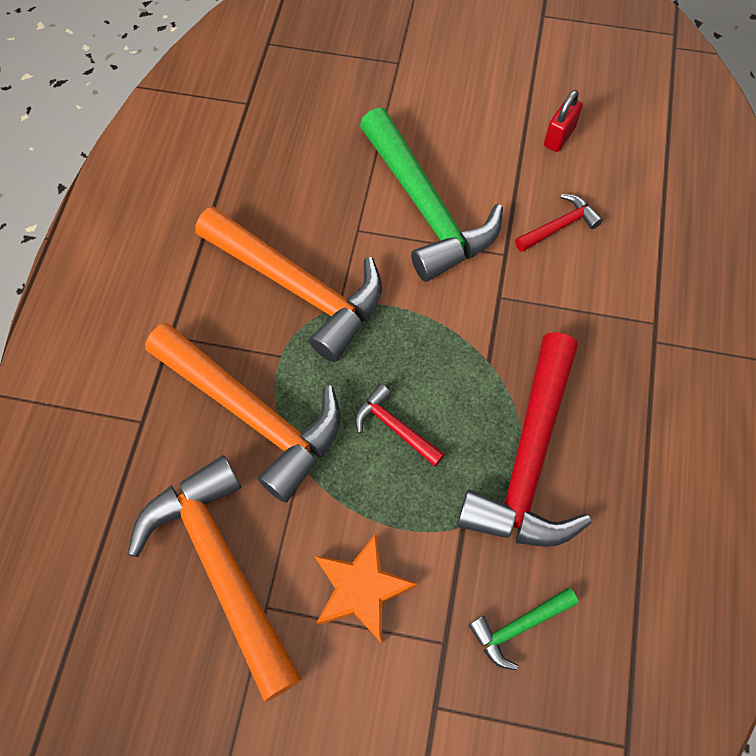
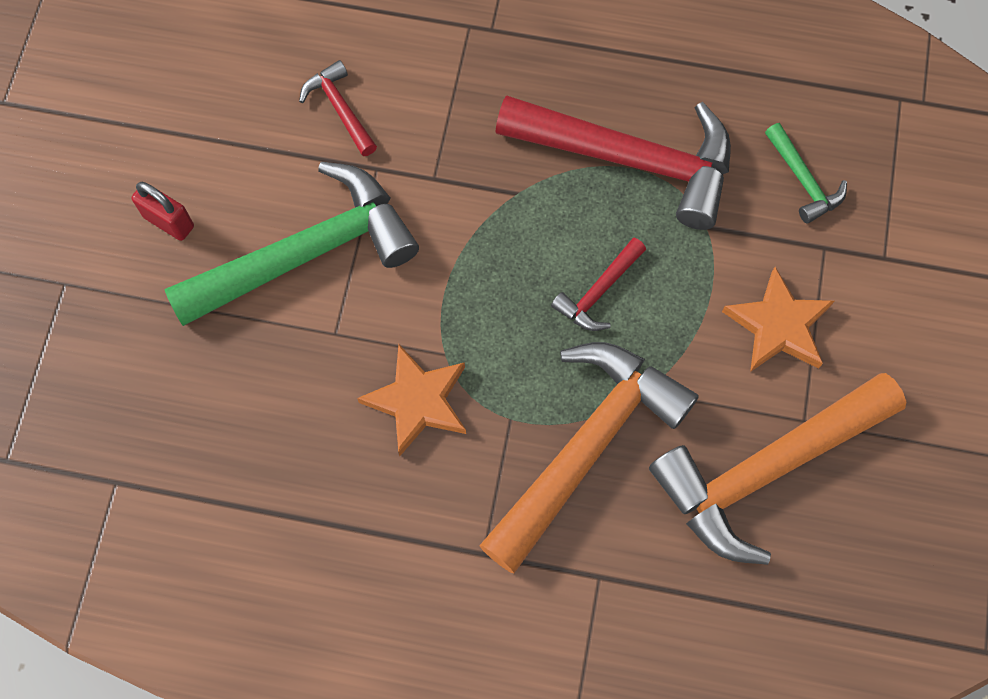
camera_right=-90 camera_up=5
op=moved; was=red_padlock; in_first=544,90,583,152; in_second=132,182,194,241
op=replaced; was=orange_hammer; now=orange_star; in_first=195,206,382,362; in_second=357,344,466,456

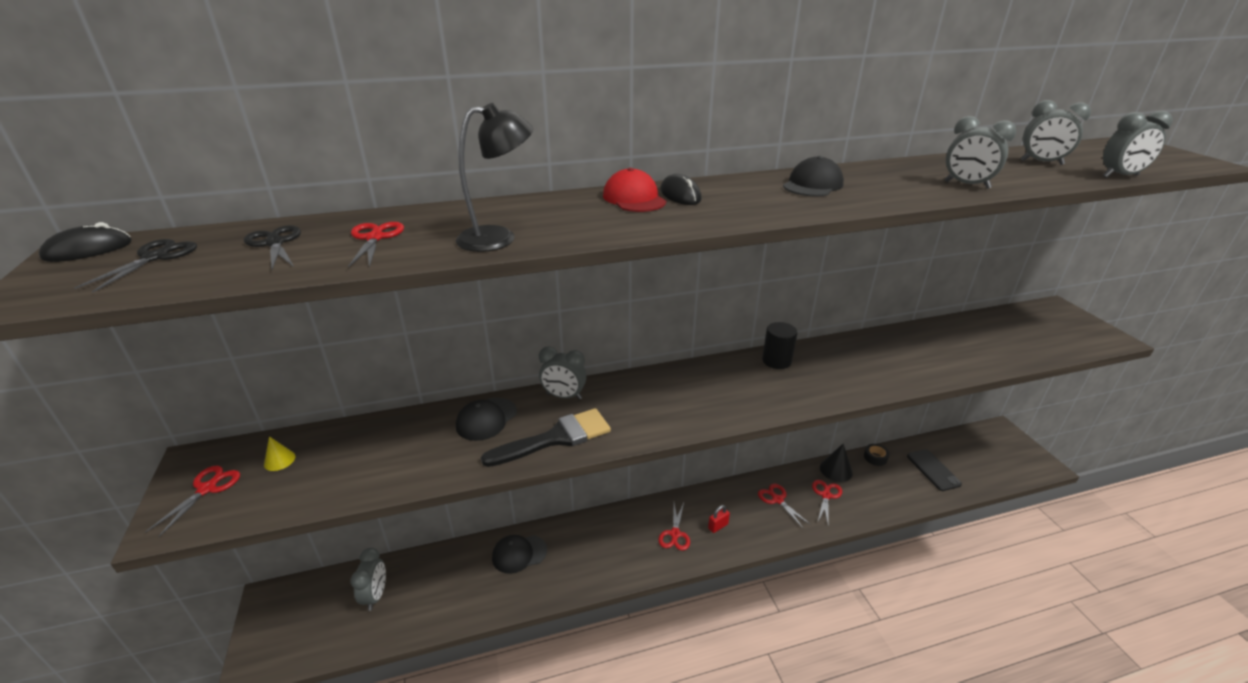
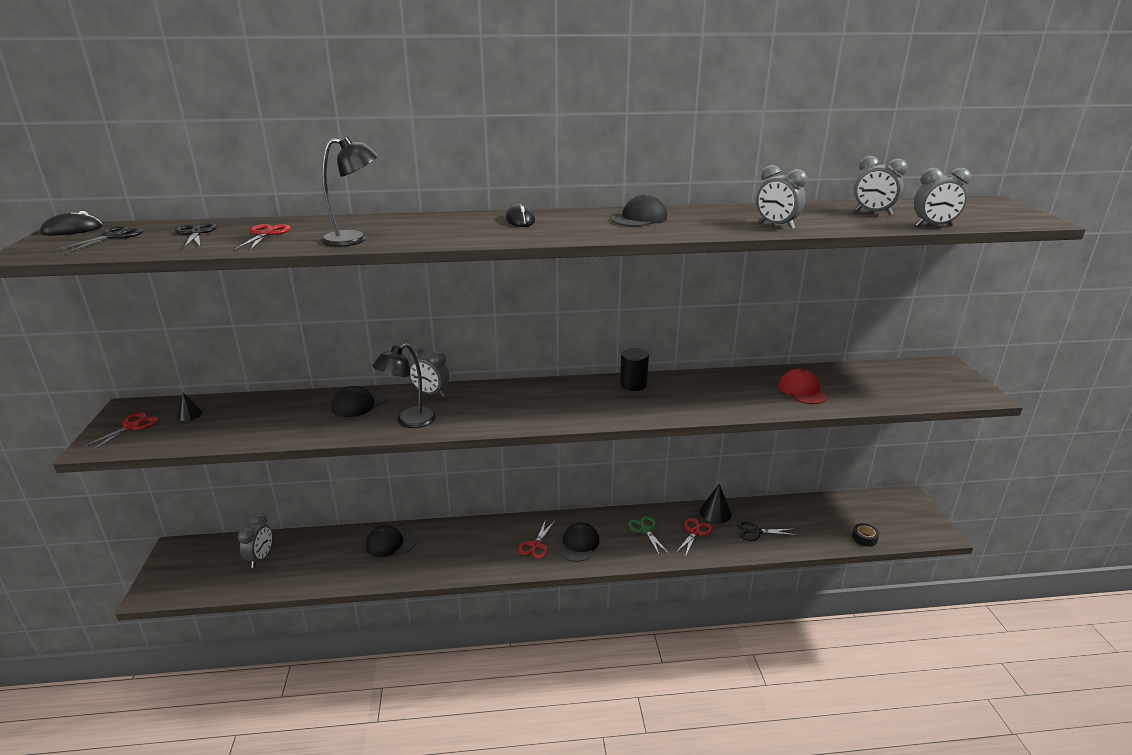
camera_right=10 camera_up=-5
op=removed; was=black_phone; in_first=907,449,962,491
op=added; now=black_scissors; in_second=737,521,796,541
op=moved; was=red_cap; in_first=603,168,666,212; in_second=779,368,828,404
op=moved; was=black_tape; in_first=864,444,889,466; in_second=852,523,879,547
op=replaced; was=black_brush; now=black_lamp; in_first=481,408,611,467; in_second=372,343,436,428
op=replaced; was=red_padlock; now=black_cap; in_first=708,505,730,533; in_second=559,523,600,562
op=recoloured; was=yellow_cone; now=black_cone; in_first=264,436,295,471; in_second=177,393,202,421
op=recoloured; was=red_scissors; now=green_scissors; in_first=758,484,811,528; in_second=628,516,669,556

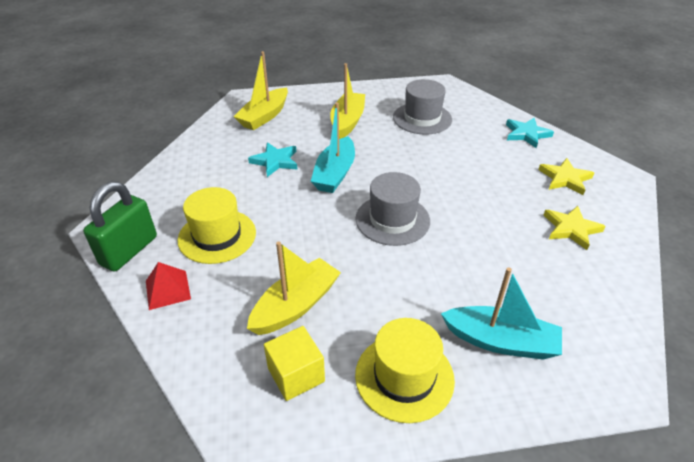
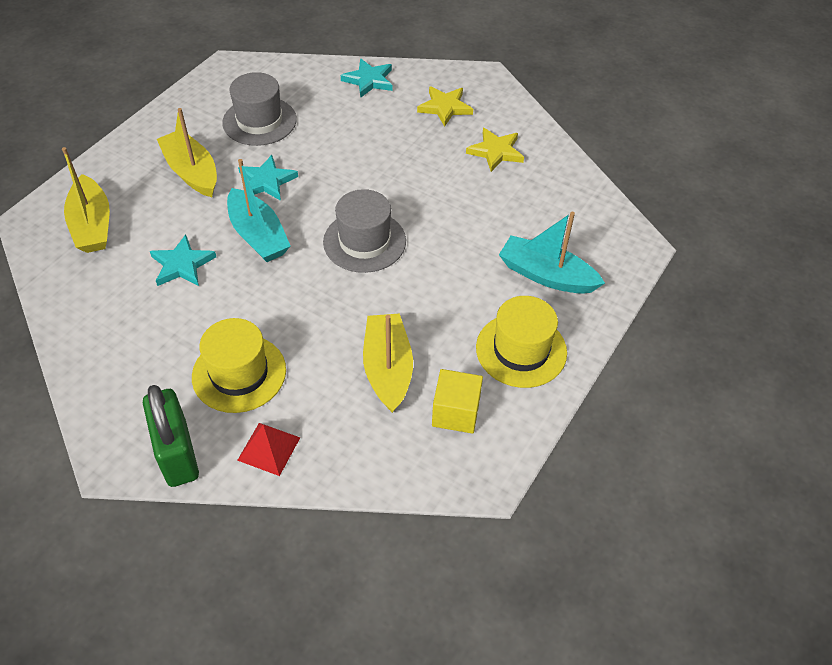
camera_right=-50 camera_up=10
op=added; now=turquoise_star; in_second=238,155,298,201
op=turned; was=turquoise_boat; in_first=441,267,562,360; in_second=499,212,605,294; clockwise=-120

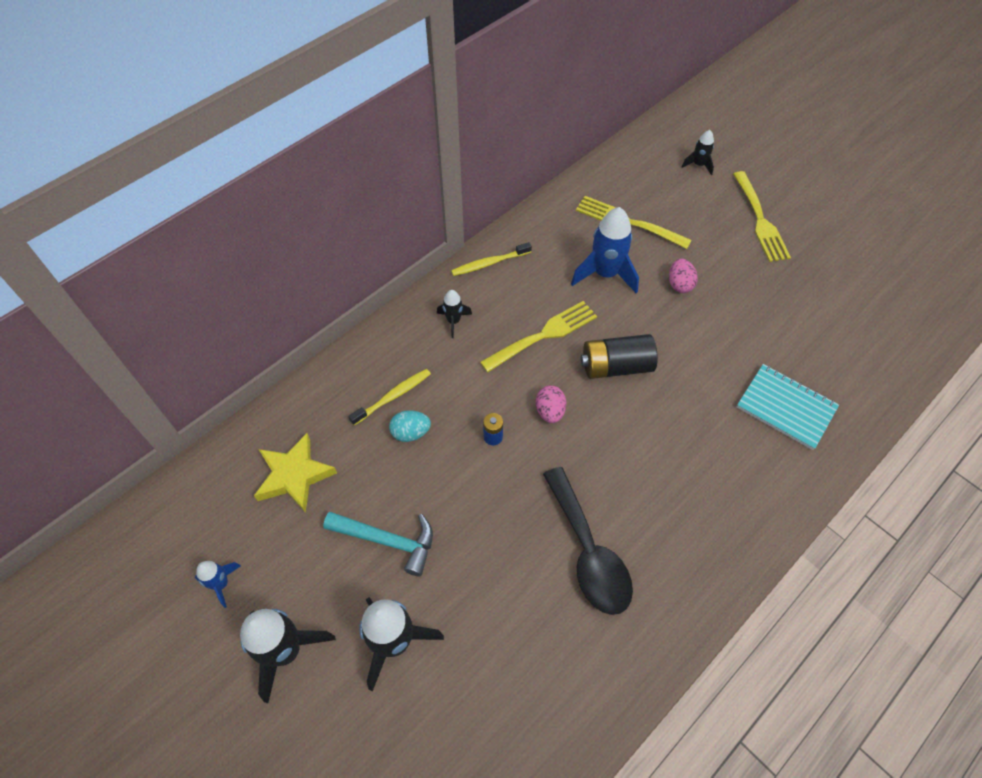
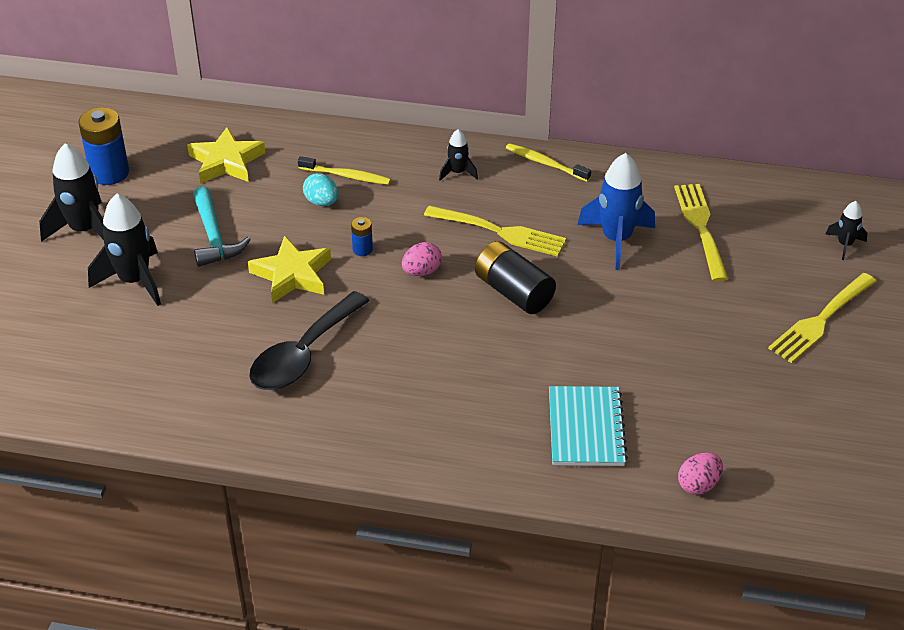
camera_right=55 camera_up=-15
op=added; now=yellow_star; in_second=248,236,331,303
op=moved; was=pink_egg; in_first=669,259,698,293; in_second=678,453,723,495
op=replaced; was=blue_rocket; now=blue_battery; in_first=195,561,241,608; in_second=79,107,129,185

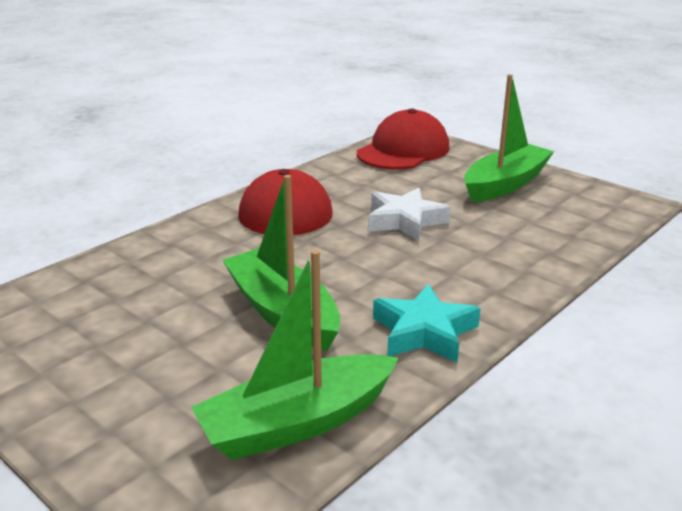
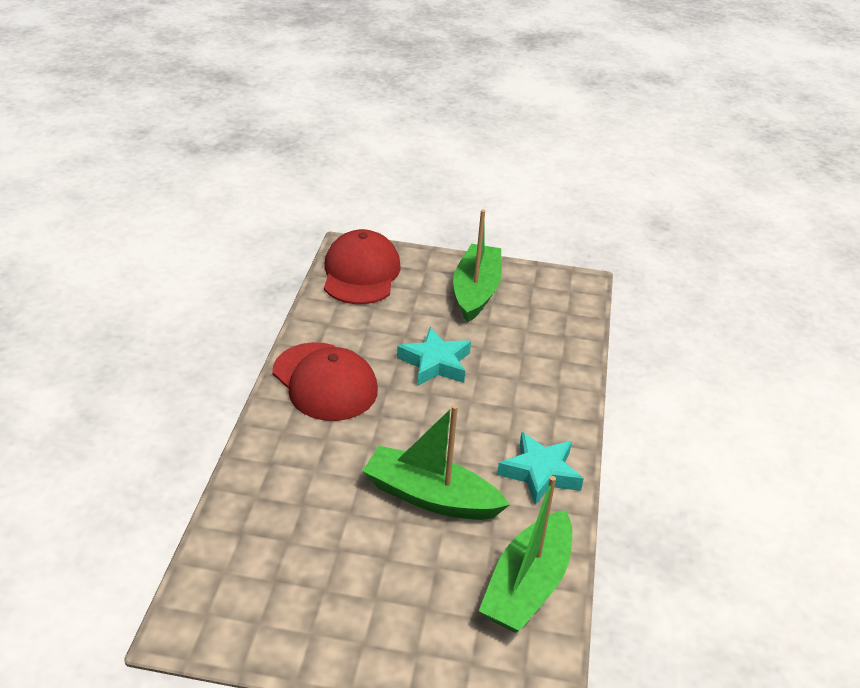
camera_right=-35 camera_up=10
op=recoloured; was=white_star; now=turquoise_star; in_first=368,188,451,241; in_second=397,327,471,386

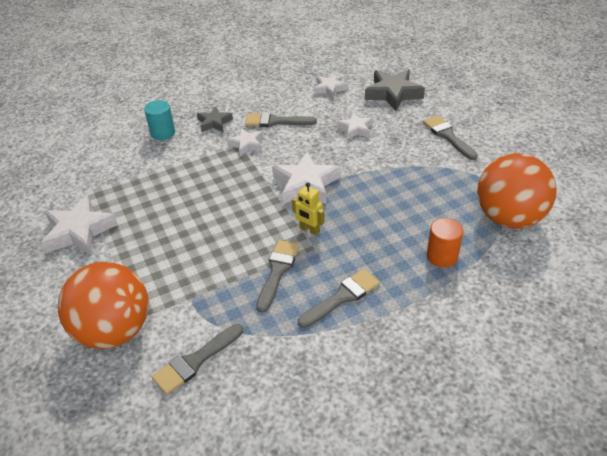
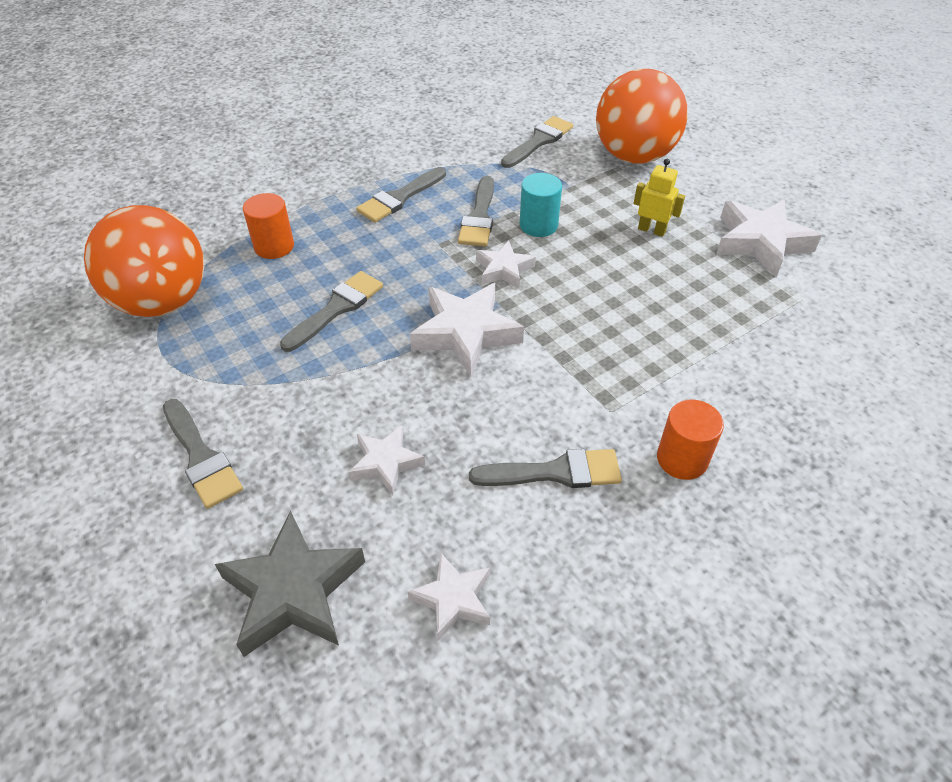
camera_right=170 camera_up=5
op=added; now=grey_brush; in_second=280,271,383,352
op=moved; was=turquoise_cylinder; in_first=144,100,175,140; in_second=520,173,562,237
op=moved; was=white_star; in_first=227,128,263,156; in_second=476,240,536,288
op=moved; was=yellow_robot; in_first=292,183,325,236; in_second=634,159,685,237
op=replaced; was=grey_star; now=orange_cylinder; in_first=197,106,233,132; in_second=657,399,724,480

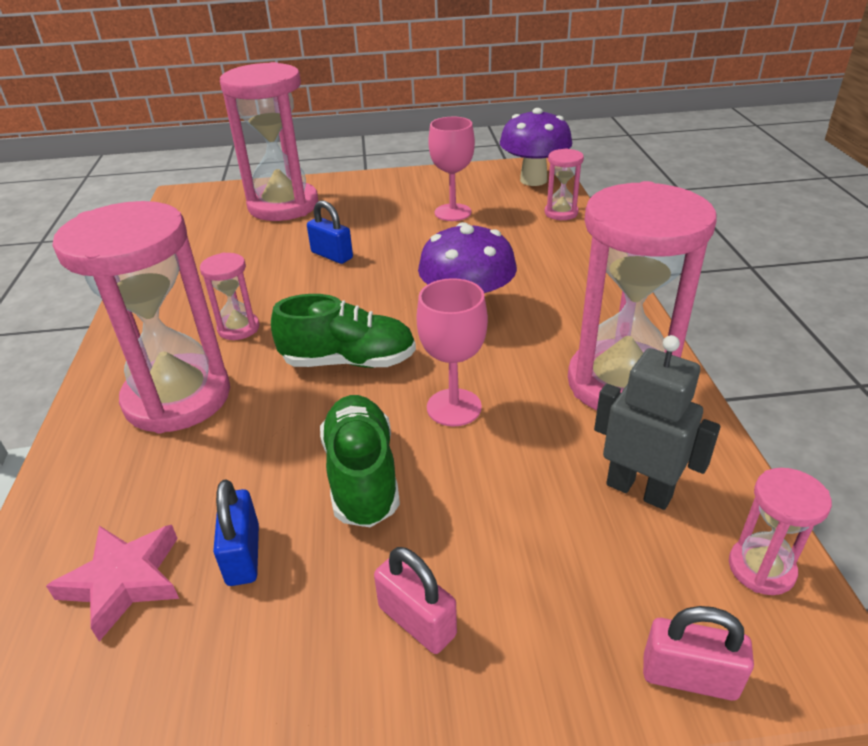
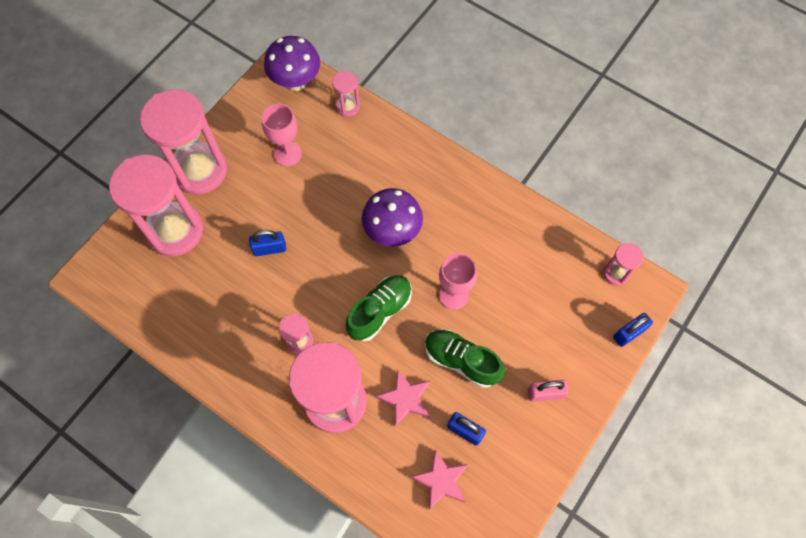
camera_right=-50 camera_up=30
op=removed; was=grey_robot; in_first=594,335,721,510
op=added; now=pink_star; in_second=376,370,430,427
op=moved; was=pink_hourglass; in_first=568,181,716,411; in_second=140,90,227,194
op=recoloured; was=pink_padlock; now=blue_padlock; in_first=643,606,754,701; in_second=613,313,653,347

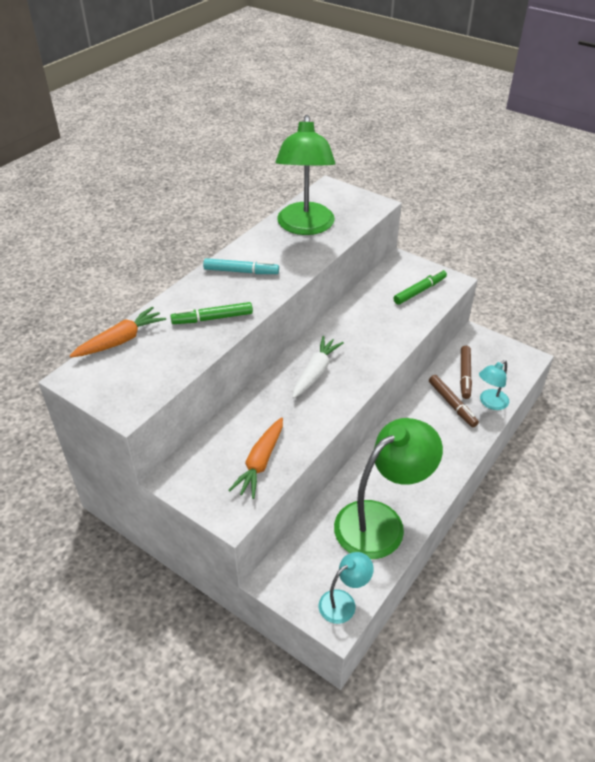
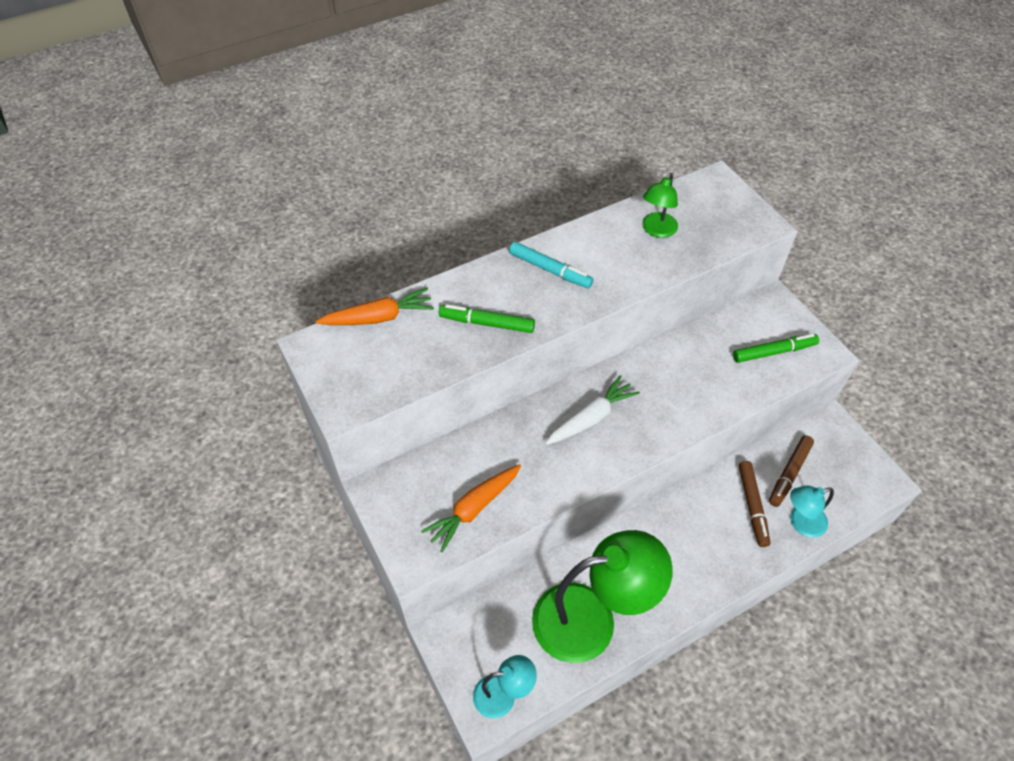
camera_right=25 camera_up=10
op=resized; was=green_lamp; in_first=275,115,335,235; in_second=642,173,678,238; ratio=0.49

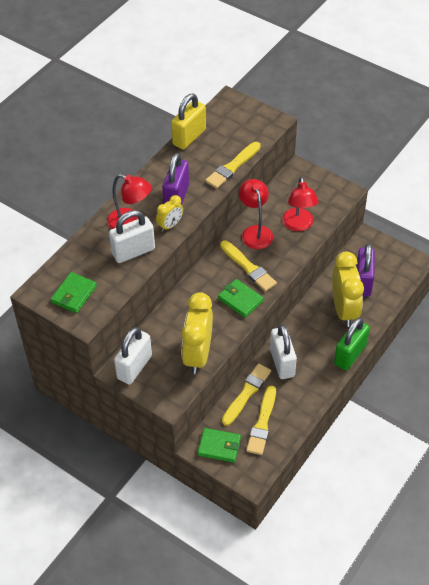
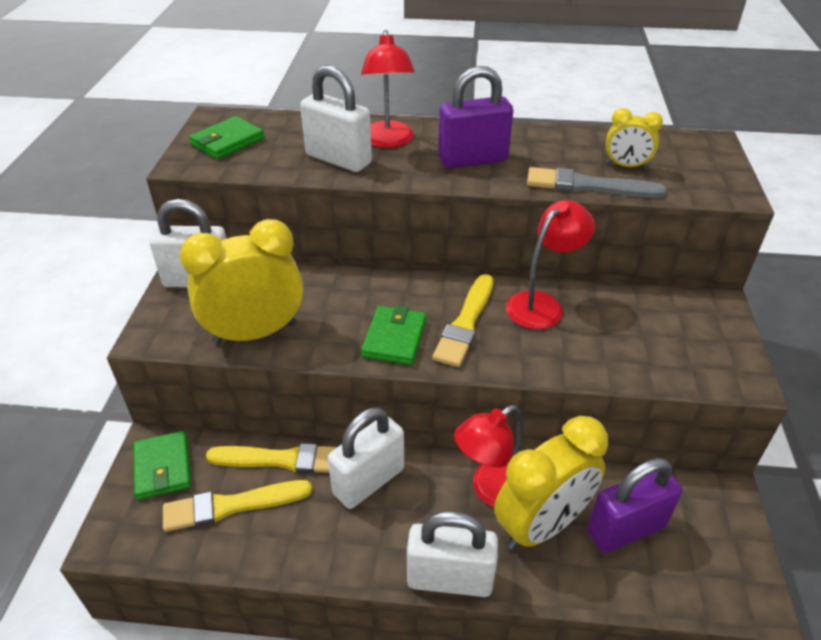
camera_right=60 camera_up=-10
op=removed; was=yellow_padlock; in_first=171,94,206,150
op=moved; was=yellow_clock; in_first=156,195,183,232; in_second=606,108,663,169
op=moved; was=red_lamp; in_first=282,177,318,231; in_second=454,405,523,507
op=recoloured; was=yellow_brush; now=grey_brush; in_first=205,142,261,189; in_second=527,167,667,198
op=recoloured; was=green_padlock; now=white_padlock; in_first=334,318,370,370; in_second=407,511,498,597
op=turned; was=green_wallet; in_first=51,272,97,313; in_second=189,116,264,160; clockwise=-45

